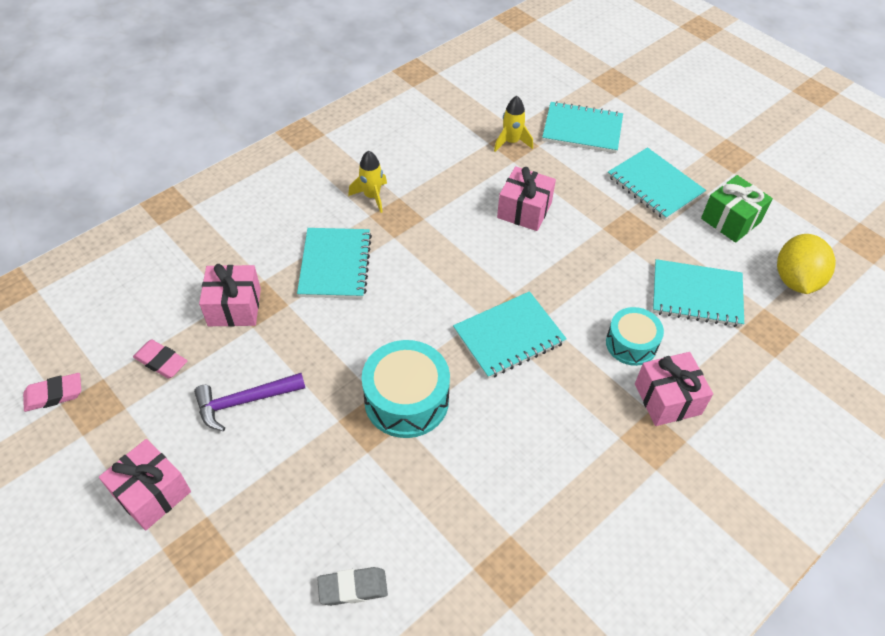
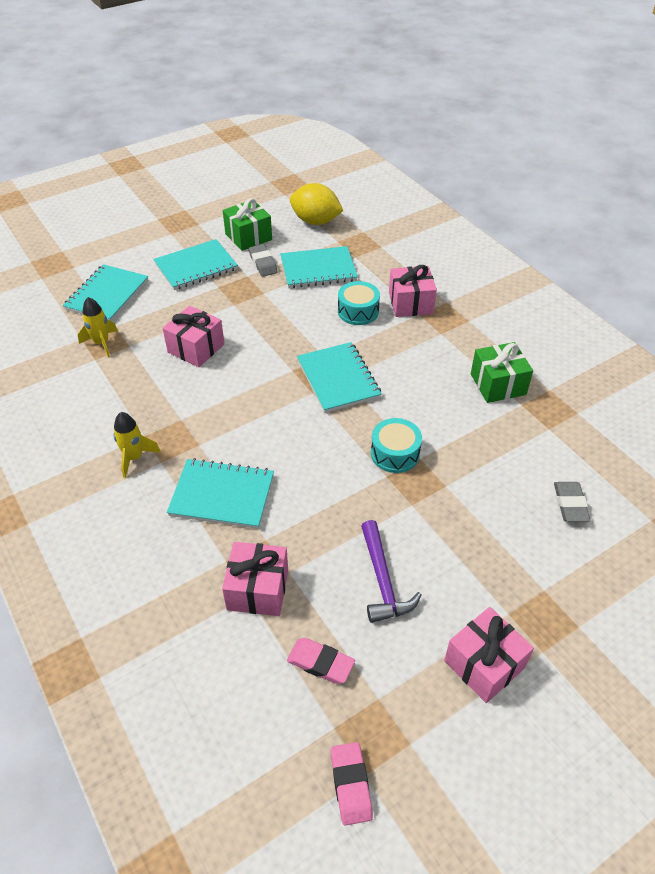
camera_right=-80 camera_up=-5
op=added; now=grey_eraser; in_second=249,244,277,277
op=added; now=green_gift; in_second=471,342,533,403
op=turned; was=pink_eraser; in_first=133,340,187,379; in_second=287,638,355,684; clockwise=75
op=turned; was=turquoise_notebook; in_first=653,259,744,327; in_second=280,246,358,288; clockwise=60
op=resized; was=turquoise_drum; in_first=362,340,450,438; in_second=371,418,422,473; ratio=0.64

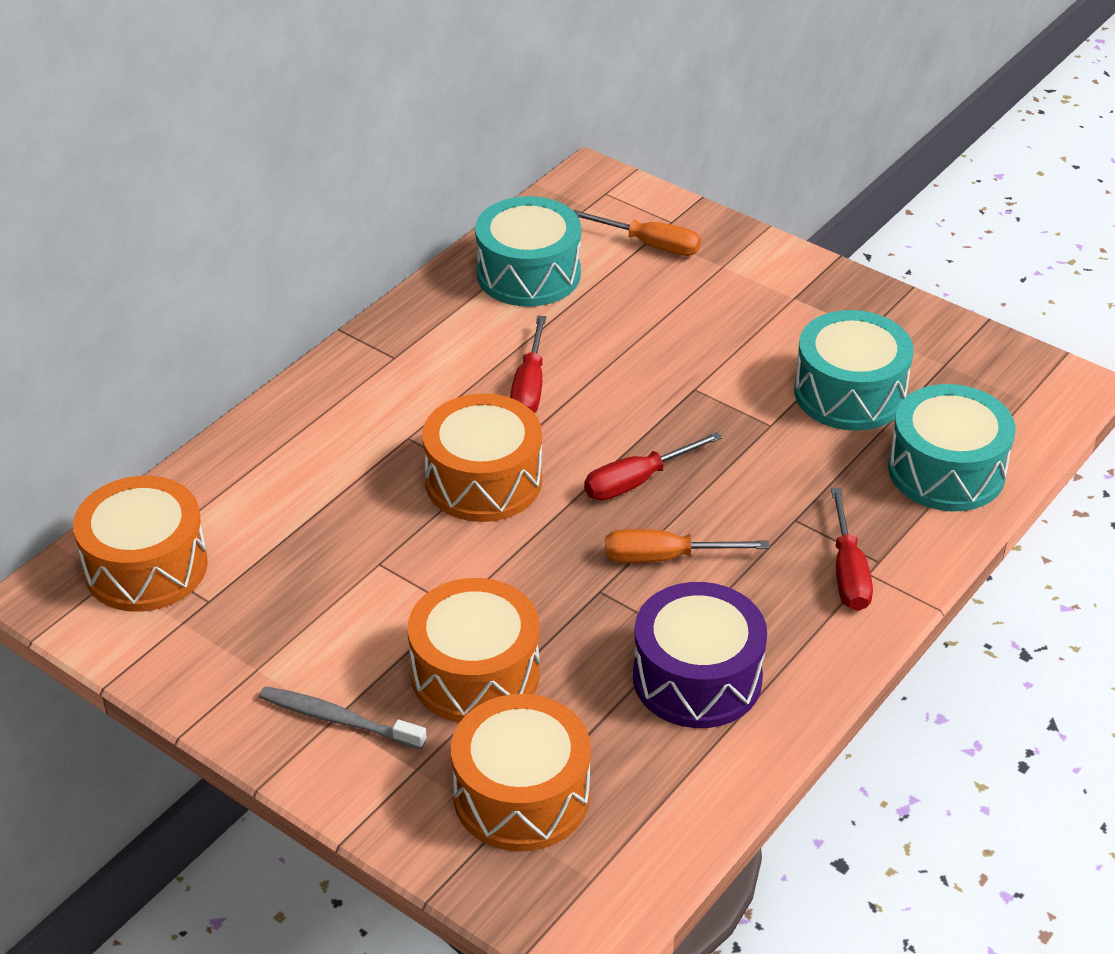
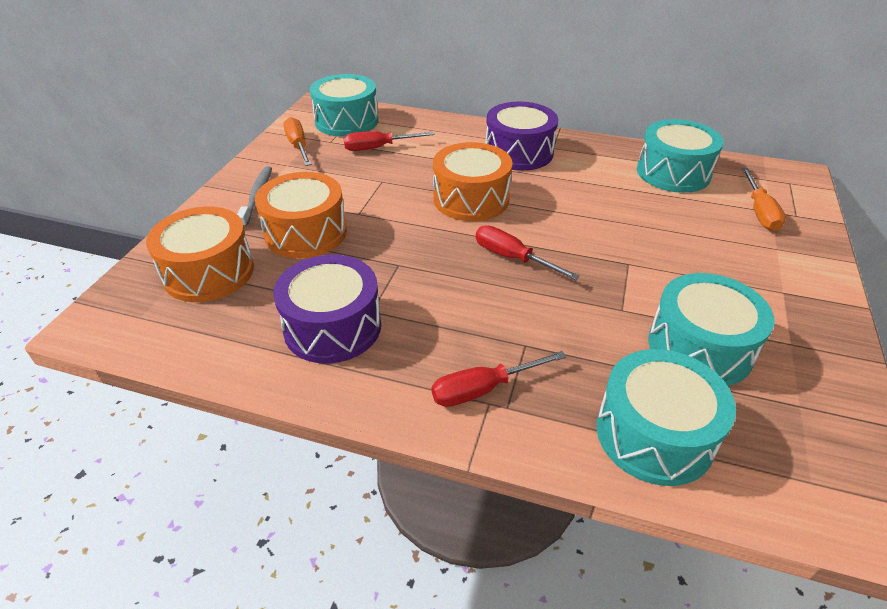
camera_right=70 camera_up=0
op=added; now=purple_drum; in_second=485,102,558,171
op=moved; was=red_screwdriver; in_first=510,316,546,413; in_second=344,131,434,151
op=moved; was=orange_screwdriver; in_first=606,529,769,563; in_second=283,117,312,166
op=recoloured; was=orange_drum; now=turquoise_drum; in_first=73,476,208,612; in_second=310,74,378,137

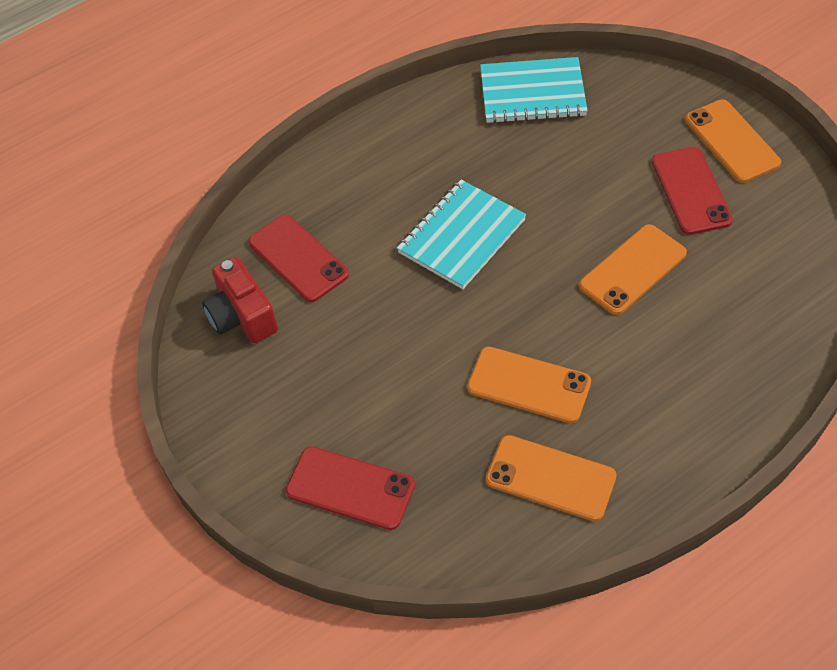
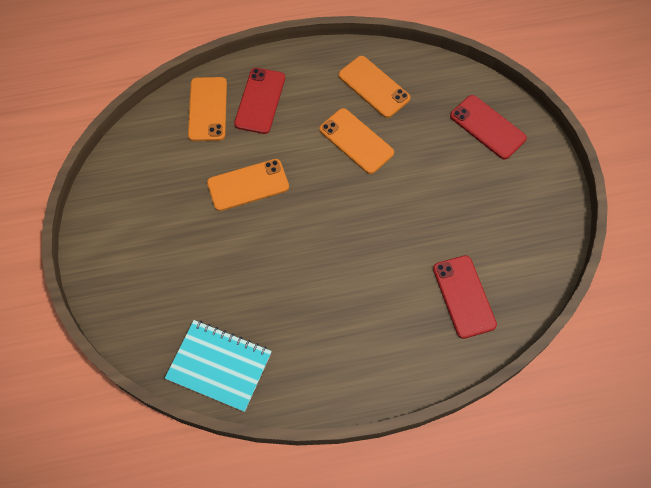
camera_right=-160 camera_up=10
op=removed; was=red_camera; in_first=202,257,278,343
op=removed; was=turquoise_notebook; in_first=397,180,526,289
op=moved; was=red_phone; in_first=652,147,733,235; in_second=234,68,285,134
op=moved; was=orange_phone; in_first=685,100,781,183; in_second=188,77,227,141

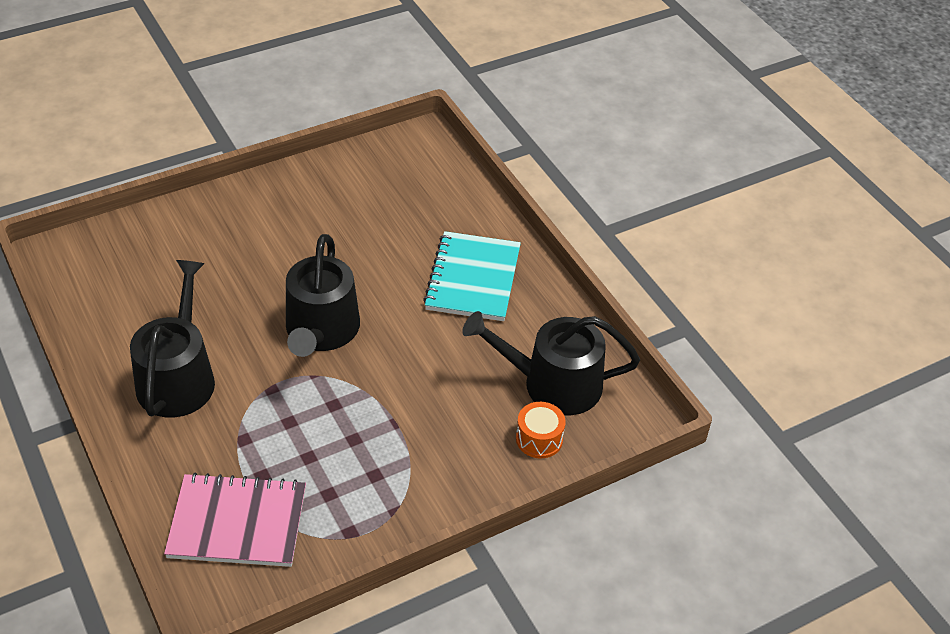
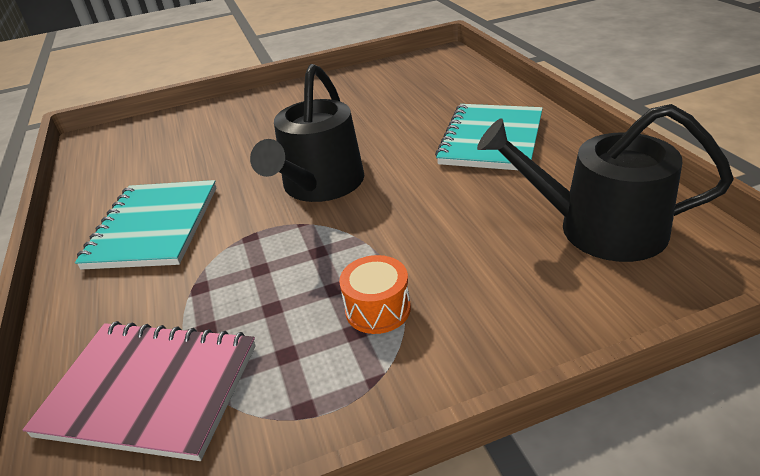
camera_right=15 camera_up=-10
op=moved; was=orange_drum; in_first=516,402,566,459; in_second=339,255,411,334
op=replaced; was=black_watering_can; now=turquoise_notebook; in_first=130,260,215,418; in_second=75,180,216,270

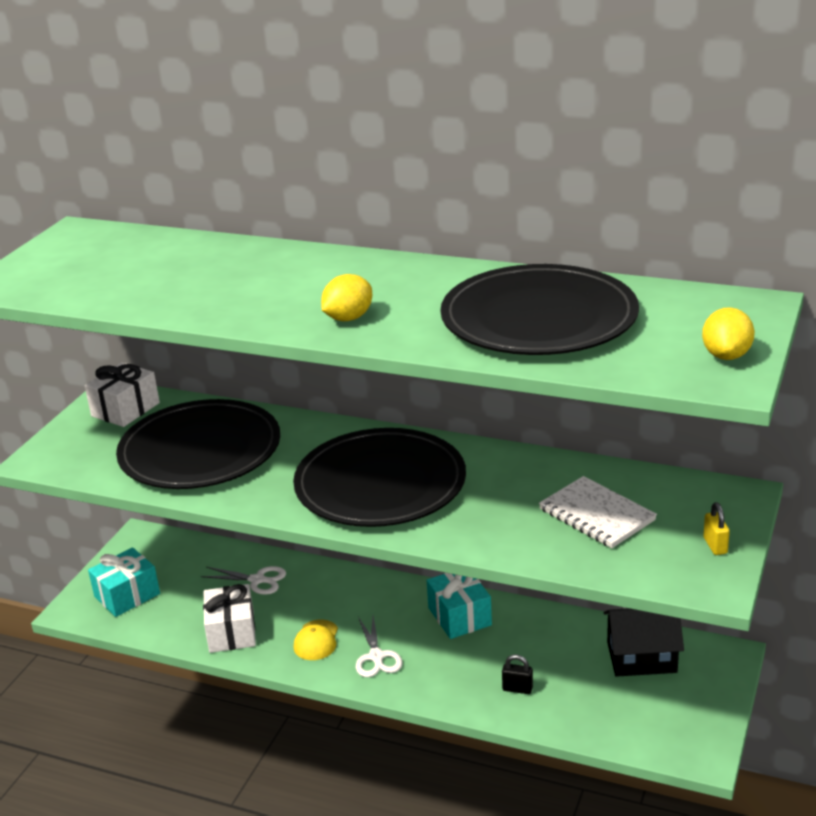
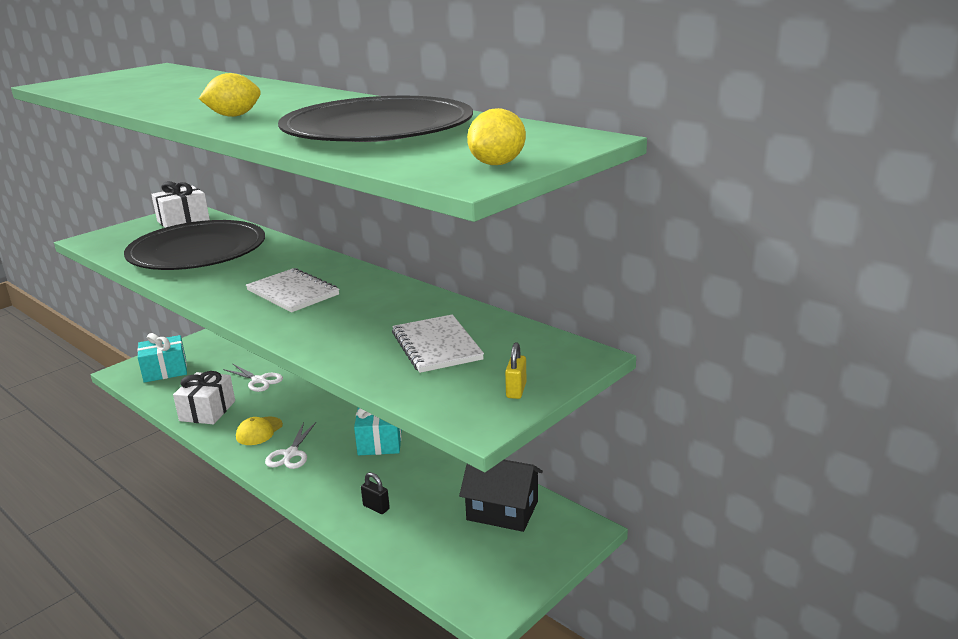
camera_right=20 camera_up=-5
op=replaced; was=black_plate; now=white_notebook; in_first=293,428,466,527; in_second=246,268,339,312

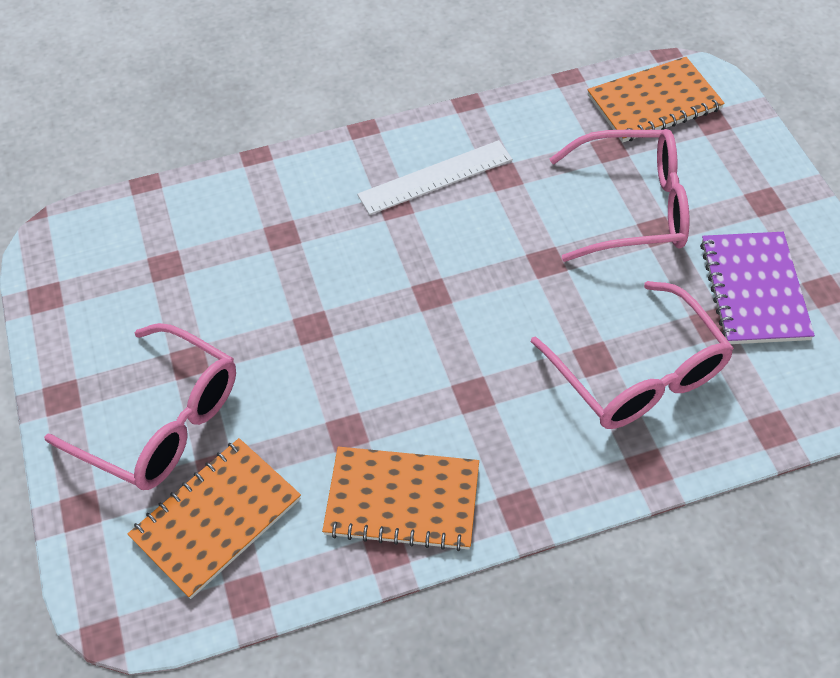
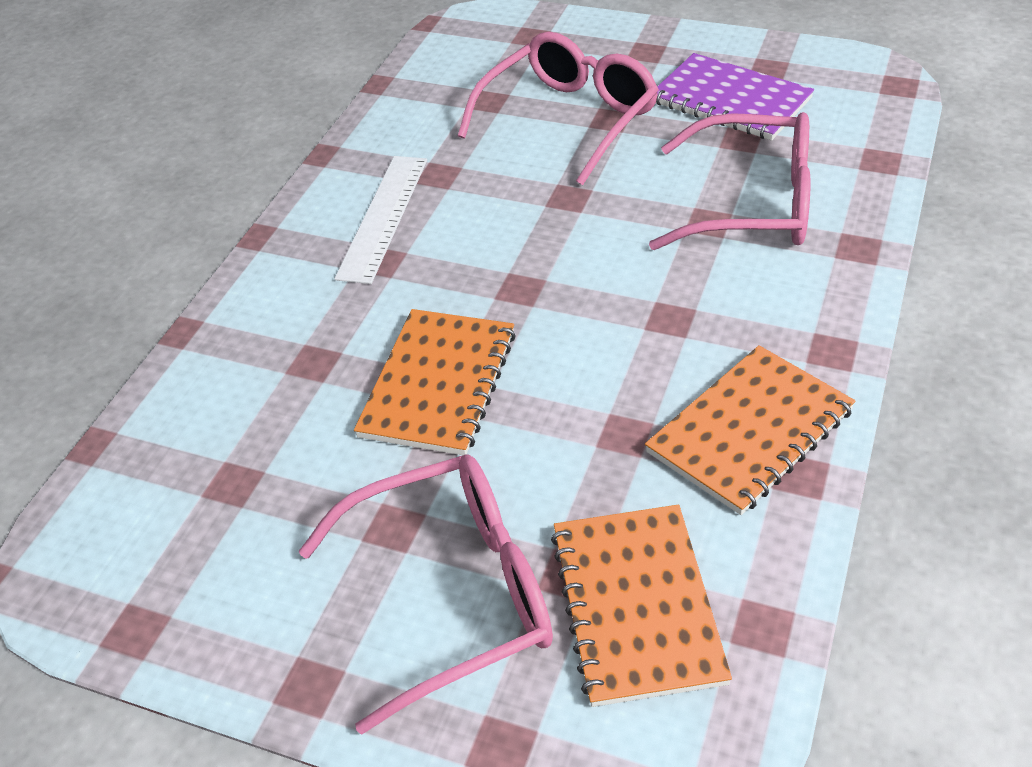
camera_right=-50 camera_up=-10
op=moved; was=orange_notebook; in_first=587,57,725,142; in_second=354,309,516,455

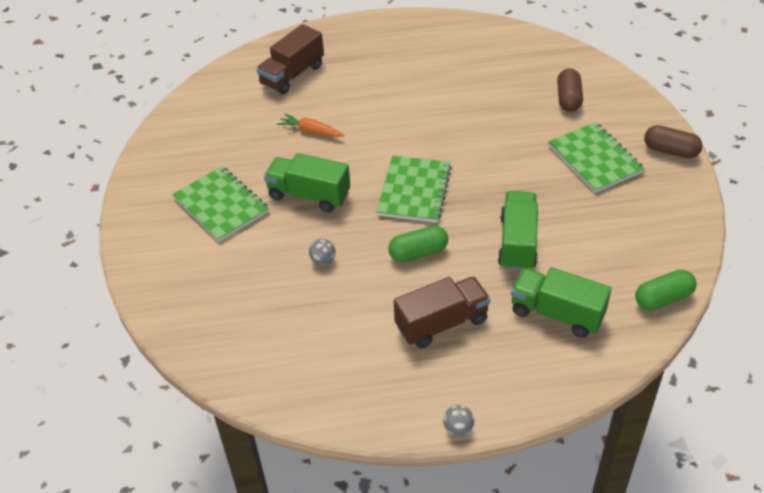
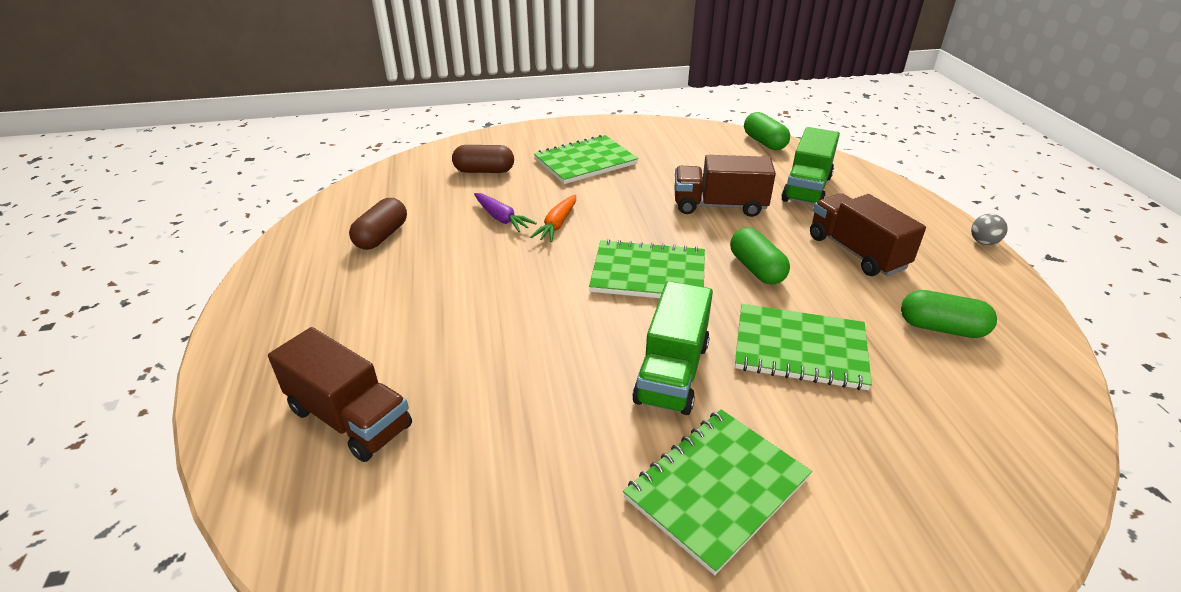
camera_right=-95 camera_up=-10
op=added; now=purple_carrot; in_second=474,193,537,232
op=added; now=green_capsule; in_second=901,290,997,338
op=moved; was=orange_carrot; in_first=277,113,344,137; in_second=530,194,576,242
op=moved; was=brown_capsule; in_first=644,125,703,159; in_second=349,198,407,250
op=replaced; was=grey_ball; now=green_notebook; in_first=309,239,335,265; in_second=735,304,872,390
op=recoloured; was=green_truck; now=brown_truck; in_first=498,191,539,271; in_second=674,155,776,217

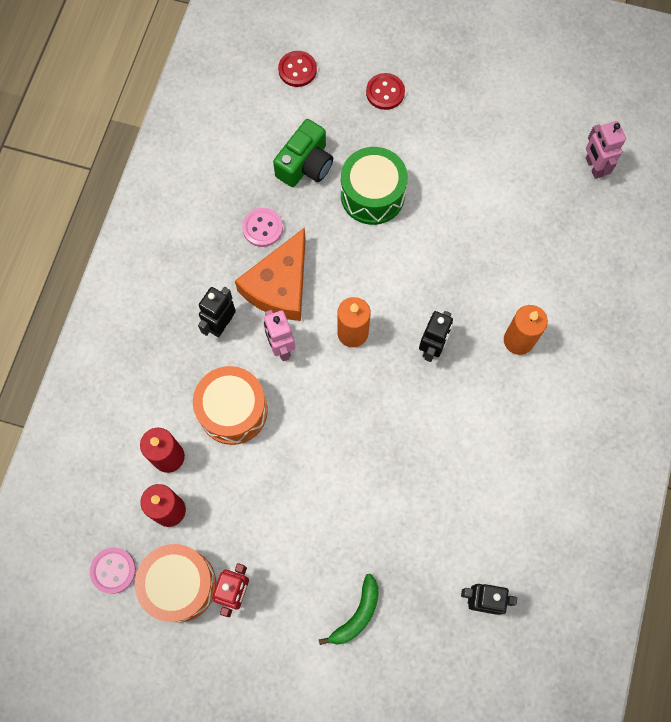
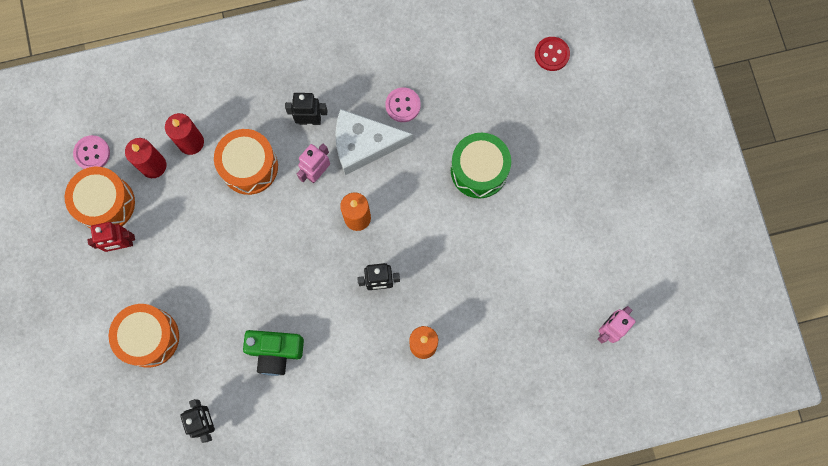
camera_right=60 camera_up=5
op=removed; was=red_button; in_first=366,73,405,110
op=moved; was=green_camera; in_first=273,119,333,187; in_second=243,330,304,376
op=replaced; was=green_banana; now=orange_drum; in_first=319,574,379,645; in_second=109,304,179,368
op=recoloured; was=orange_cheese; now=white_cheese; in_first=235,227,306,321; in_second=335,109,413,175

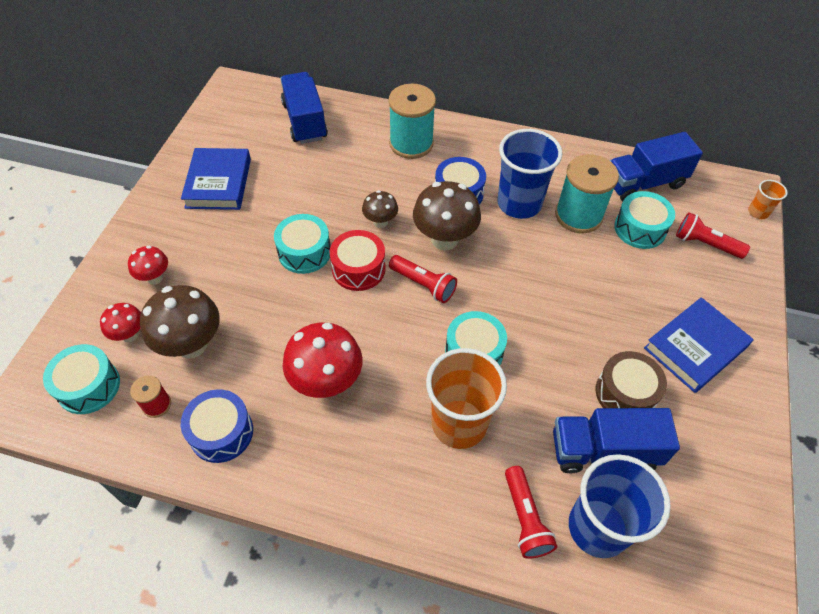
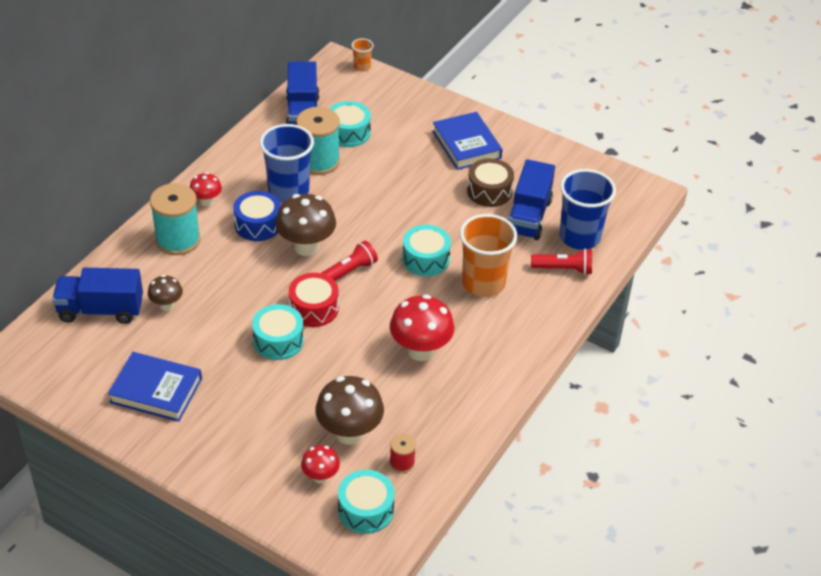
camera_right=-75 camera_up=-10
op=removed; was=blue_drum; in_first=181,389,253,463
op=removed; was=red_flashlight; in_first=676,212,750,259
op=moved; was=red_mushroom; in_first=128,246,168,284; in_second=190,172,222,207
op=moved; was=brown_mushroom; in_first=362,190,398,228; in_second=148,275,183,311

